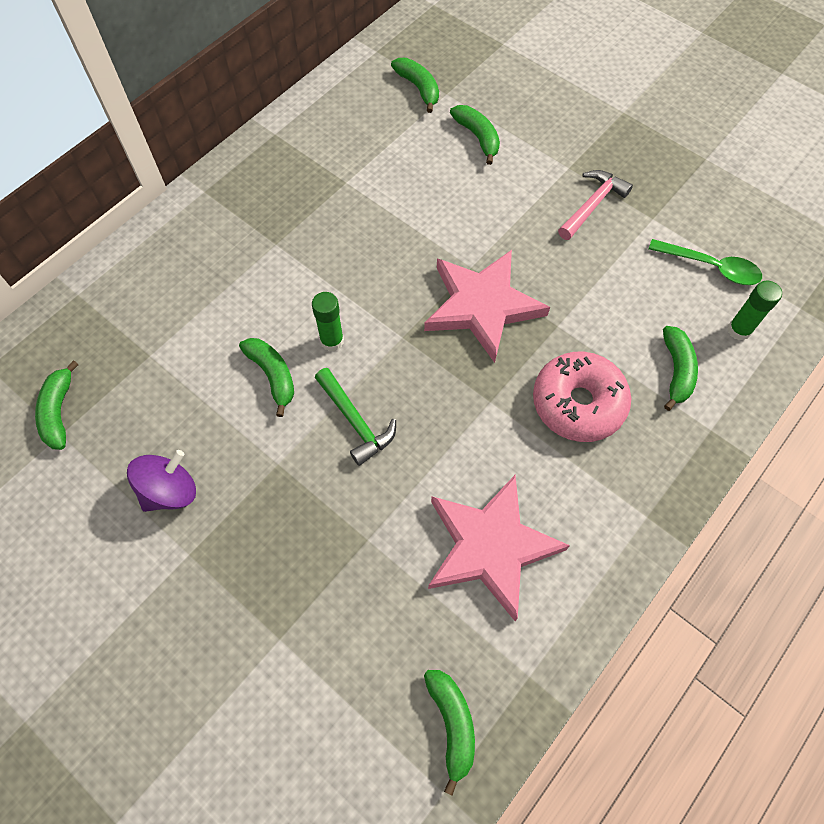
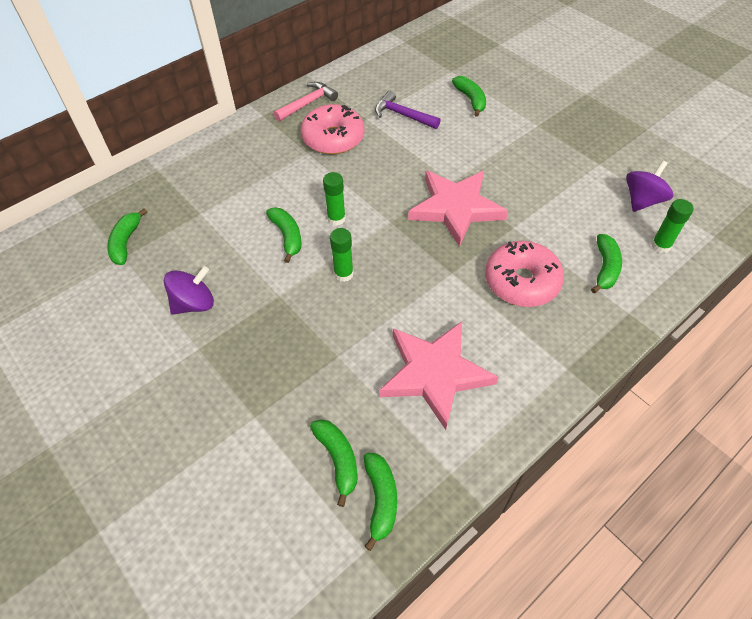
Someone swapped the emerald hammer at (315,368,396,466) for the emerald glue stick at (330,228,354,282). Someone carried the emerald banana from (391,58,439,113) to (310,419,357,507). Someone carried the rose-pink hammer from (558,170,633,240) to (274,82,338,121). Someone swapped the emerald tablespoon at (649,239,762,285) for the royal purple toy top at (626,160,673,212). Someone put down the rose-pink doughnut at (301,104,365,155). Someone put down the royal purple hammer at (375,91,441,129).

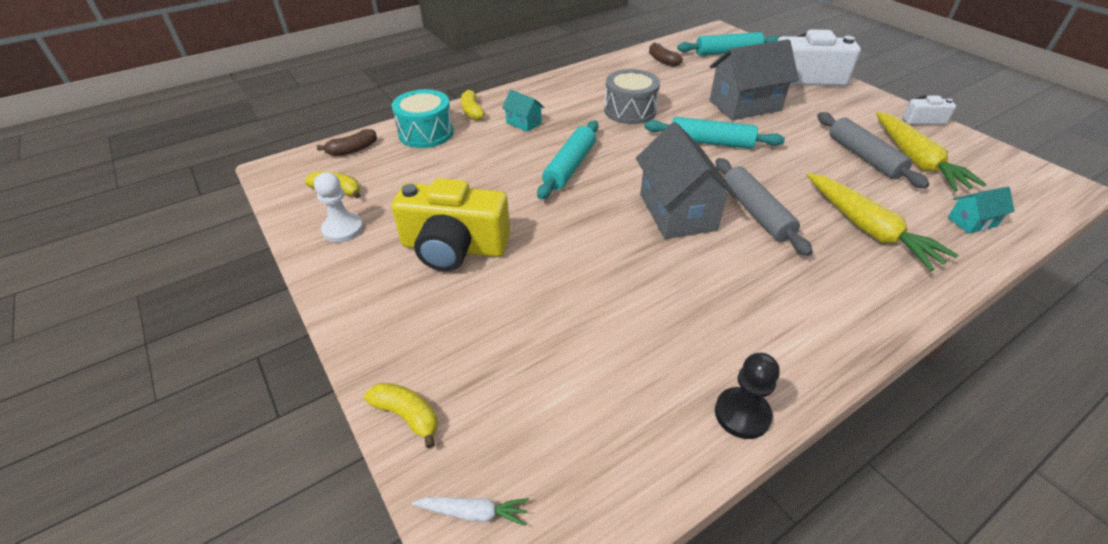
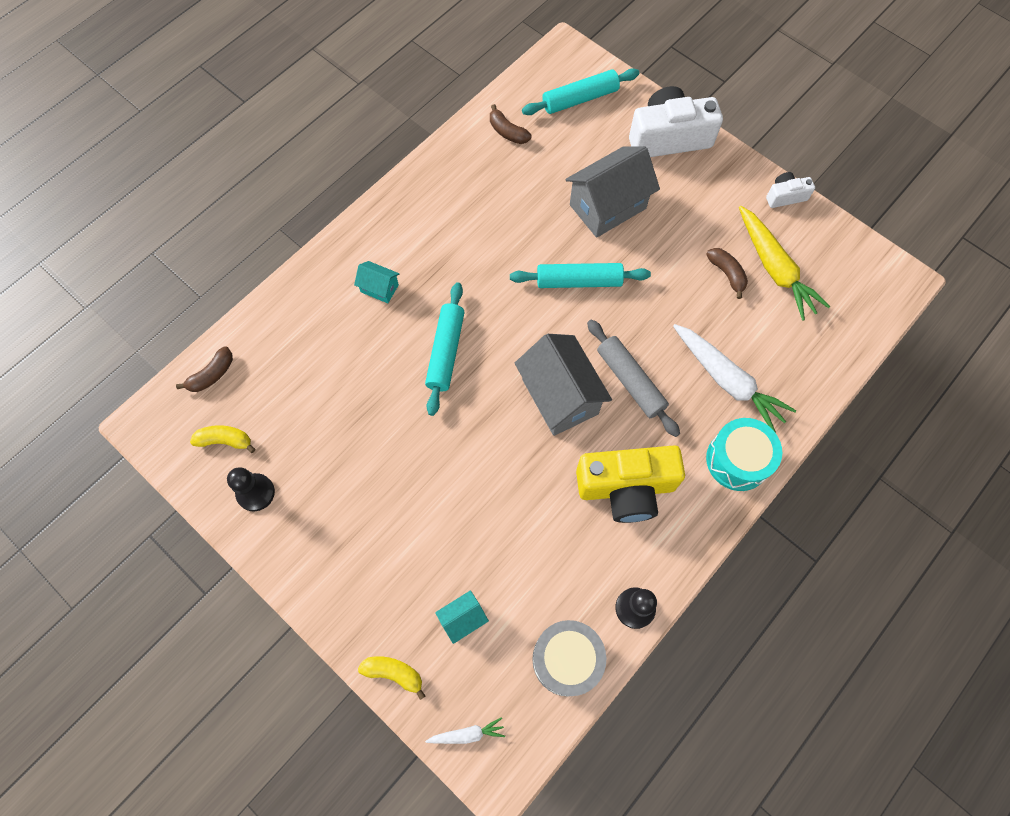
Someone repainted the white pawn at (314,172,363,243), which became the jet-black pawn at (227,467,275,511). Someone carried the turquoise drum from (392,89,454,148) to (706,418,782,491). Someone carried the golden camera from (392,178,510,271) to (576,445,685,523). Someone took away the golden banana at (461,89,485,120). Someone carried the gray drum from (604,69,660,124) to (532,620,606,697). Someone repainted the golden toy carrot at (807,173,958,271), which became the white toy carrot at (673,324,796,433). Someone swapped the gray dough roller at (817,112,929,188) for the brown banana at (706,248,748,299). Someone carried the turquoise toy house from (948,186,1014,234) to (435,590,489,644).

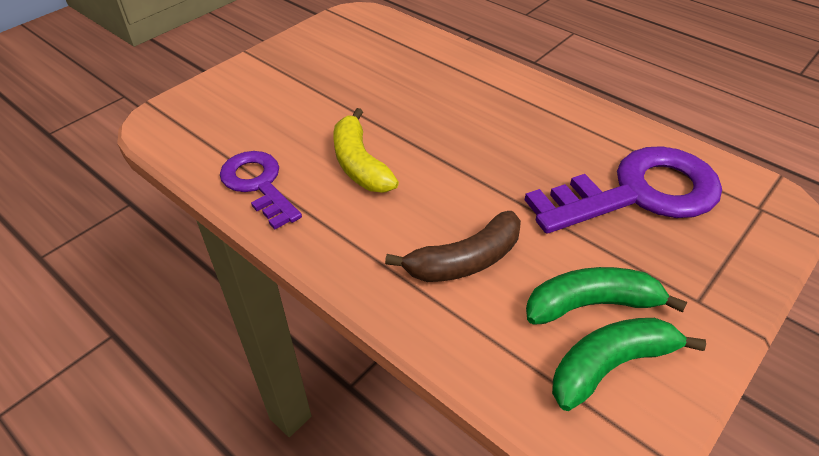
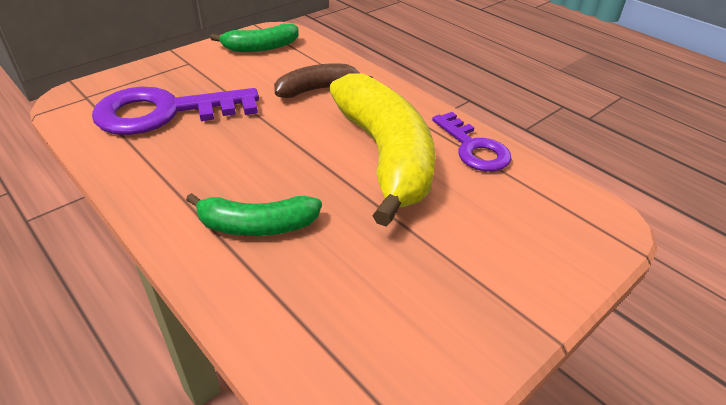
Someone scaled the golden banana at (333,108,399,192) by 1.91. Someone carried the emerald banana from (526,267,687,325) to (186,193,322,236).

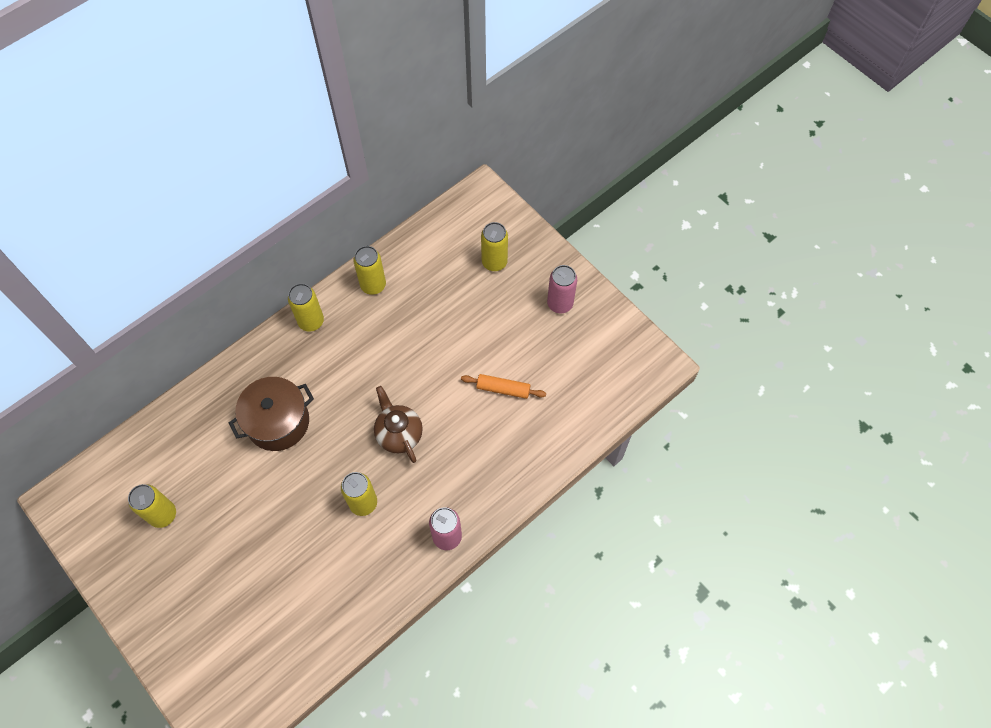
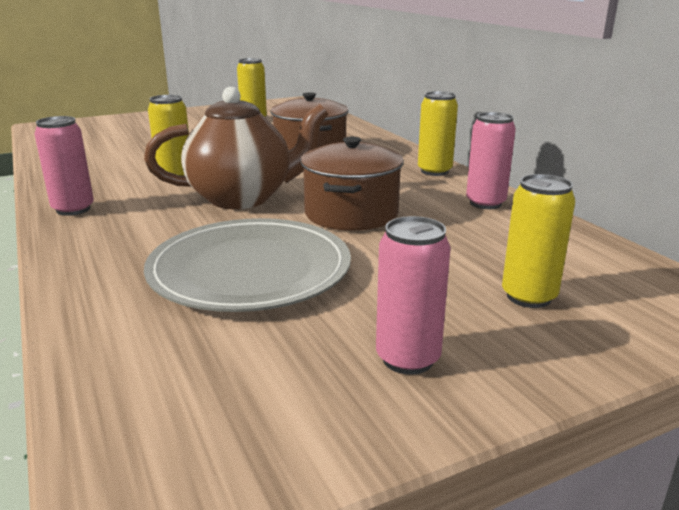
Someone repainted the golden soda can at (353,246,386,295), which became the rose-pink soda can at (466,112,516,209). Someone scaled the brown tea pot at (374,386,423,463) by 1.56. Someone swapped the orange dough roller at (461,374,546,399) for the gray dinner plate at (144,218,351,312). Someone put down the brown cooking pot at (300,137,404,231).

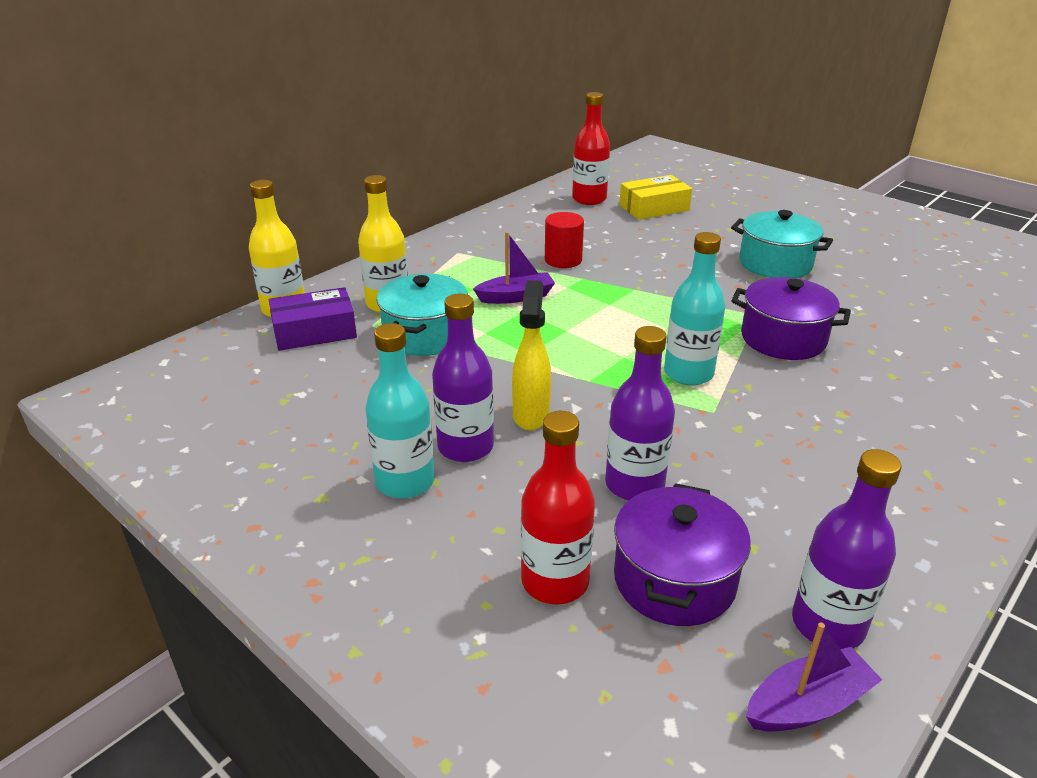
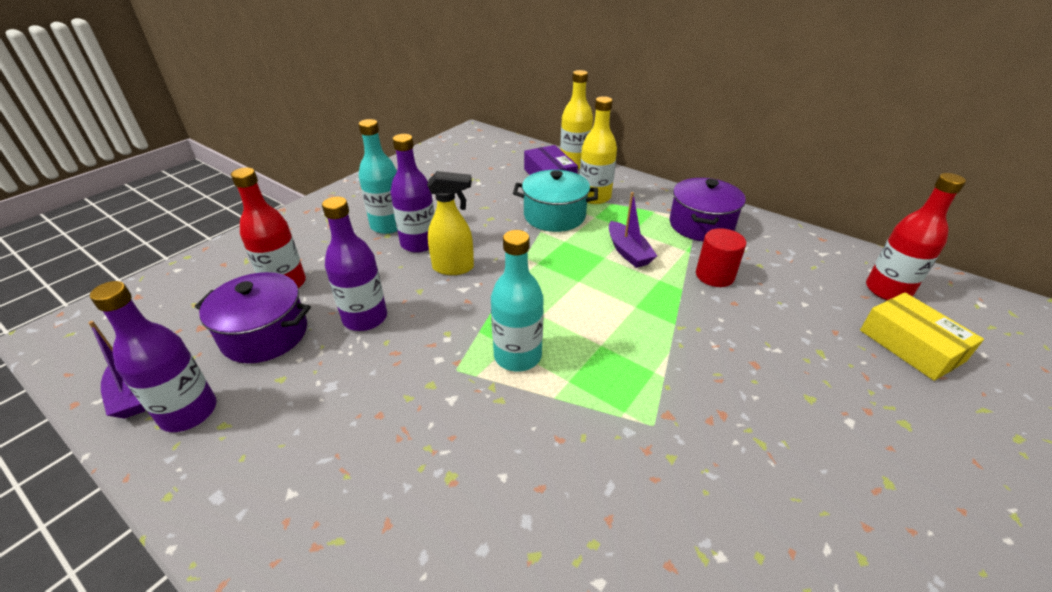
Someone took away the turquoise cooking pot at (731,210,833,278). Someone carried the royal purple cooking pot from (731,277,851,360) to (670,178,746,241).

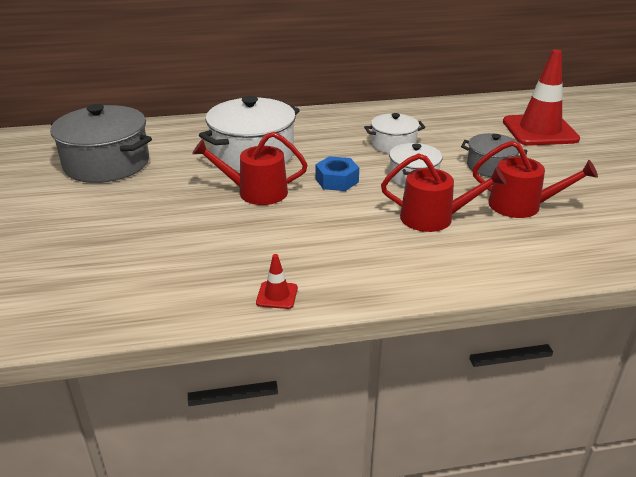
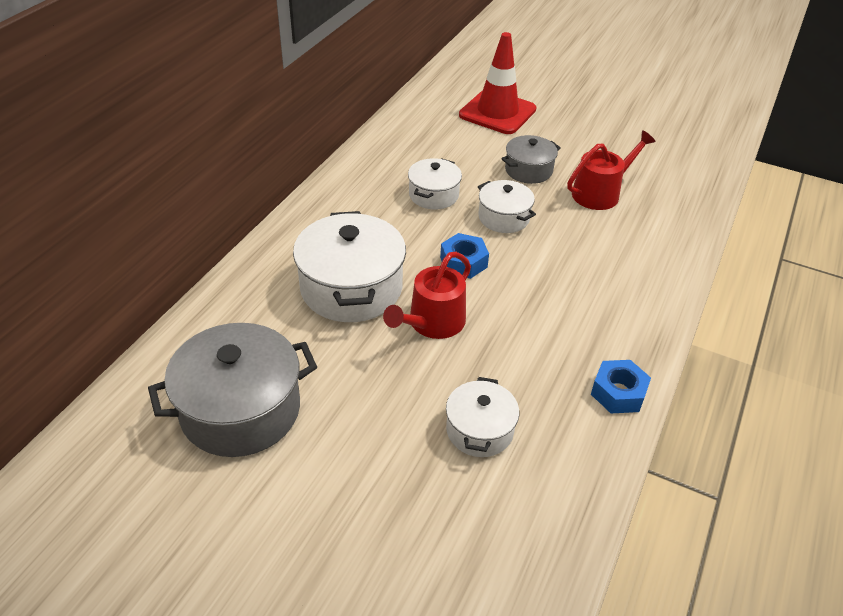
Someone swapped the red traffic cone at (256,254,298,309) for the cobalt hex nut at (591,360,651,413). Someone took away the red watering pot at (381,153,506,232). Someone put down the white cooking pot at (446,377,519,457).

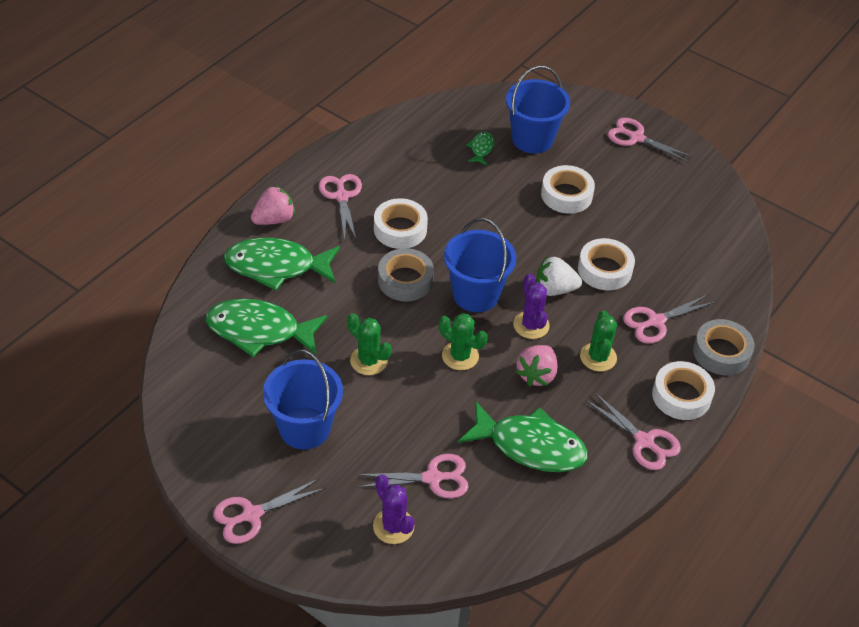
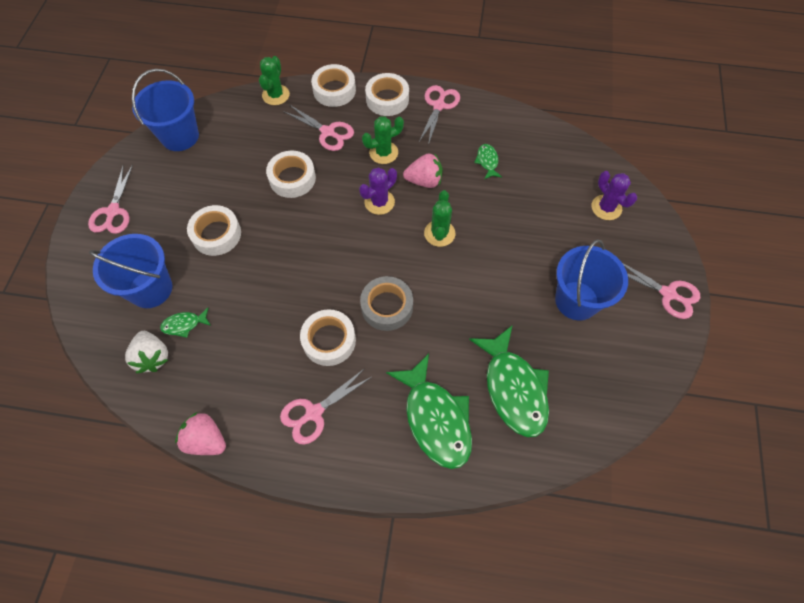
Someone carried the rose-pink berry from (251,185,295,225) to (175,412,226,455). Someone carried the emerald saguaro cactus from (347,313,392,375) to (259,56,290,105). Someone took away the rose-pink scissors at (357,454,469,499). Someone rotated the royal purple saguaro cactus at (373,474,414,544) by 60 degrees counterclockwise. Someone carried the cobalt bucket from (444,218,516,312) to (132,69,199,151). Someone scaled the emerald fish figure at (458,401,588,472) by 0.45. Someone carried the white berry from (536,256,582,296) to (125,331,168,373). Someone repainted the gray sticky tape at (693,319,754,375), which became the white sticky tape at (311,64,356,107).

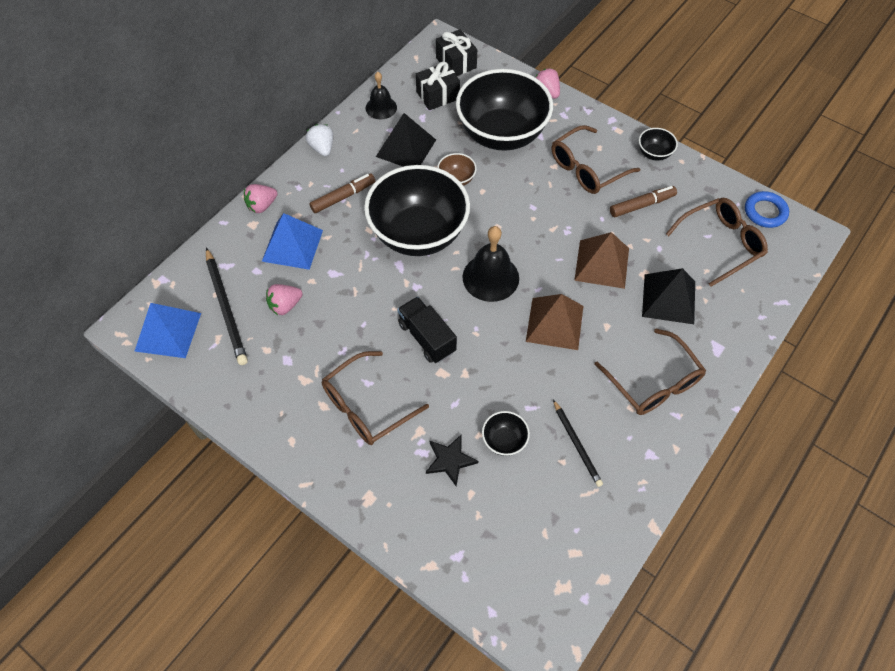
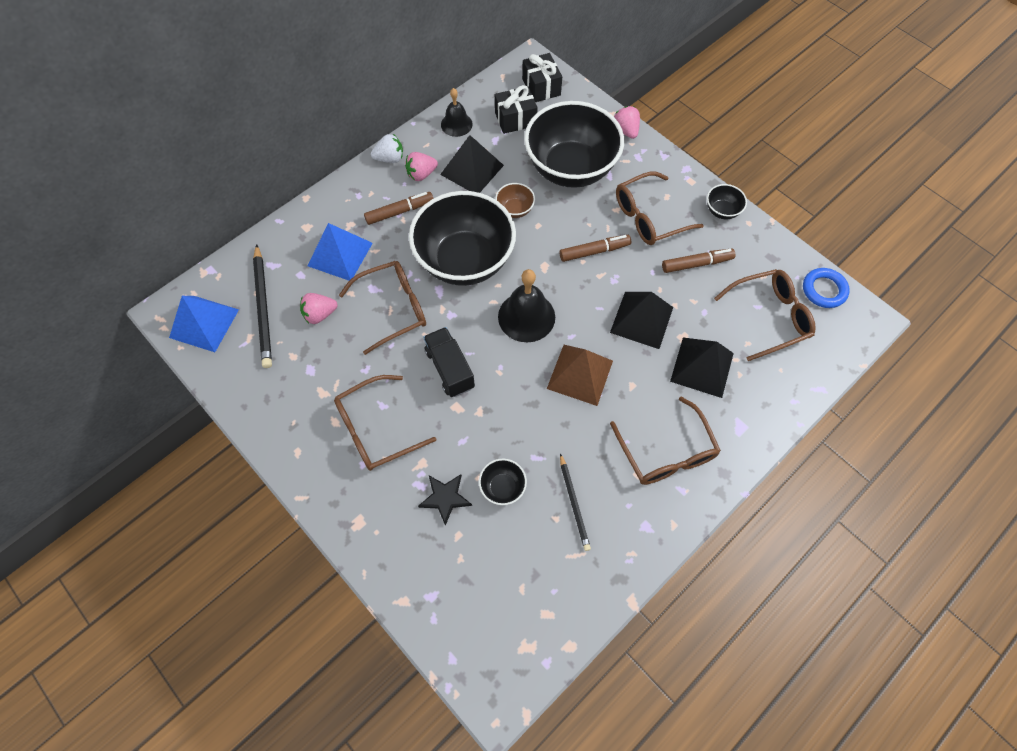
Someone carried the rose-pink berry from (244,184,277,213) to (405,152,438,181). Someone rotated the white berry at (306,124,333,156) by 90 degrees clockwise. Someone repainted the brown solid pyramid at (574,232,629,289), which became the jet-black solid pyramid at (610,292,673,349). Someone put down the brown eyeglasses at (339,261,426,355). Someone put down the brown marker pen at (559,235,631,262).

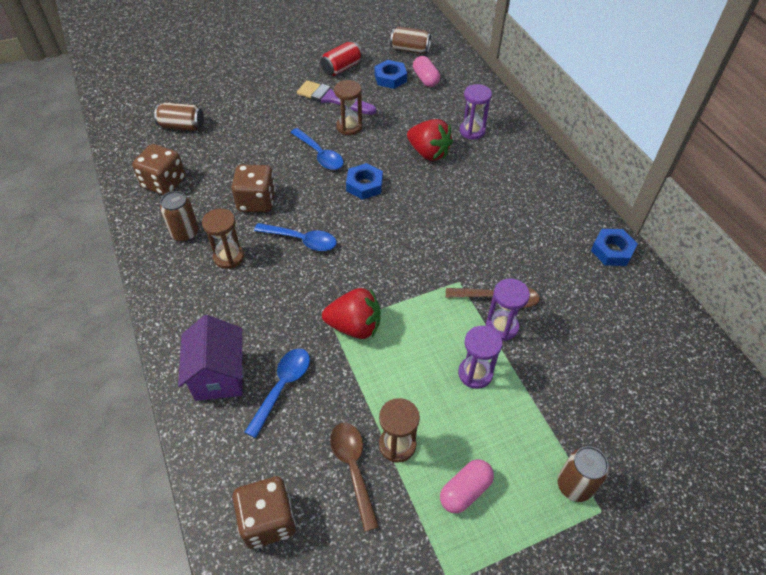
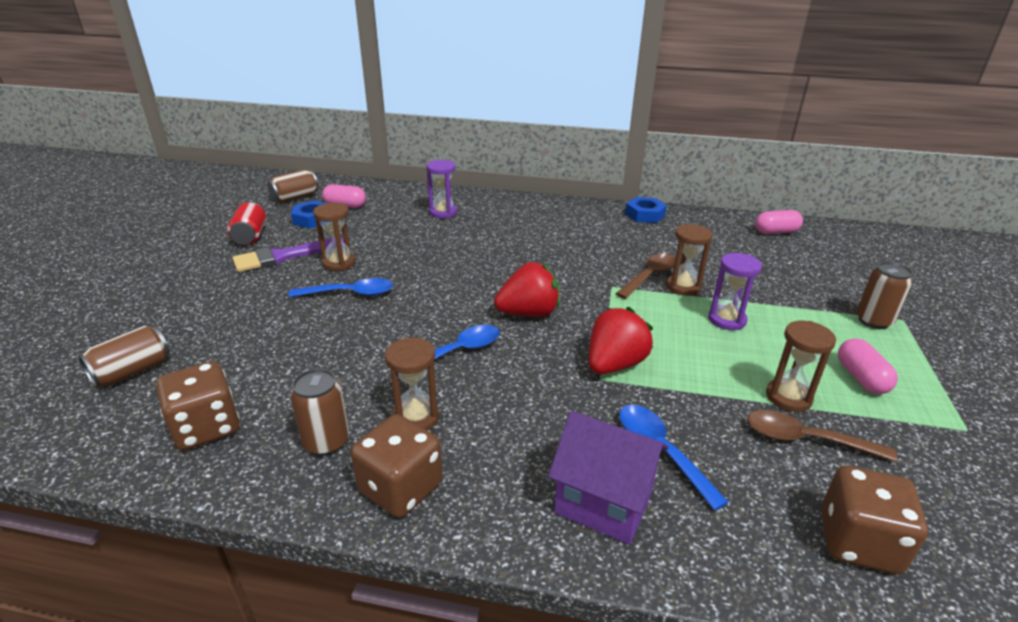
Someone carried the brown die from (231,164,276,213) to (351,414,443,518). Someone took away the cobalt hex nut at (346,163,383,200). Someone carried the red berry from (407,119,453,161) to (494,262,560,317). Someone repainted the royal purple sand timer at (486,278,530,341), which became the brown sand timer at (666,224,713,296). Someone put down the rose-pink pill shape at (755,210,803,234).

